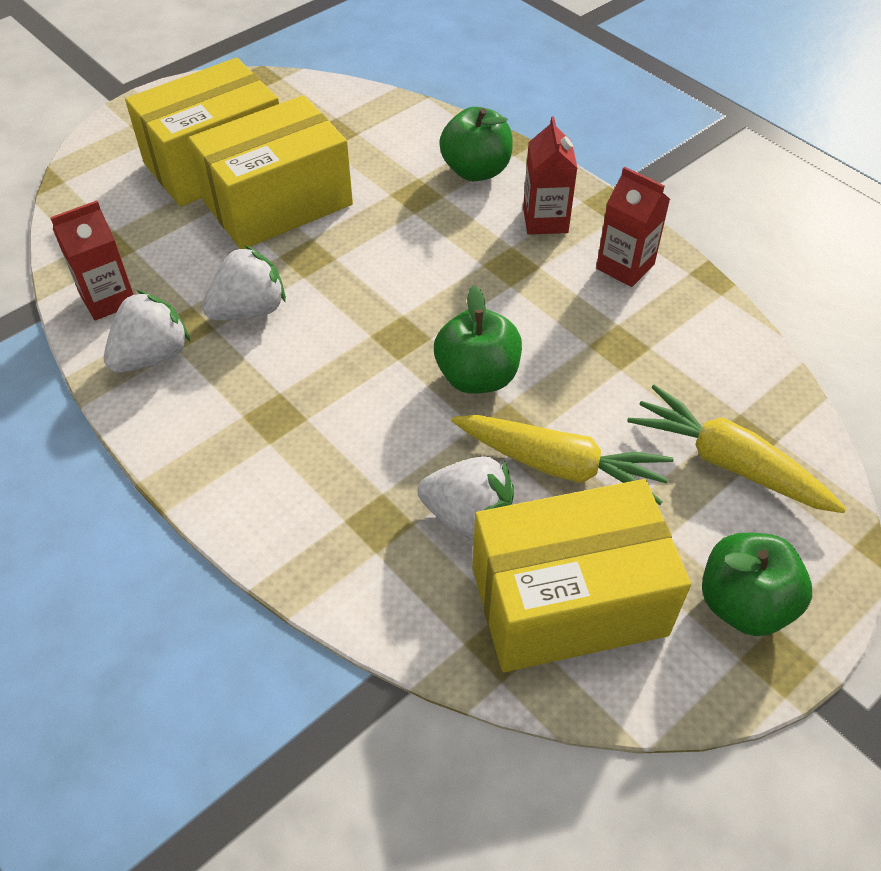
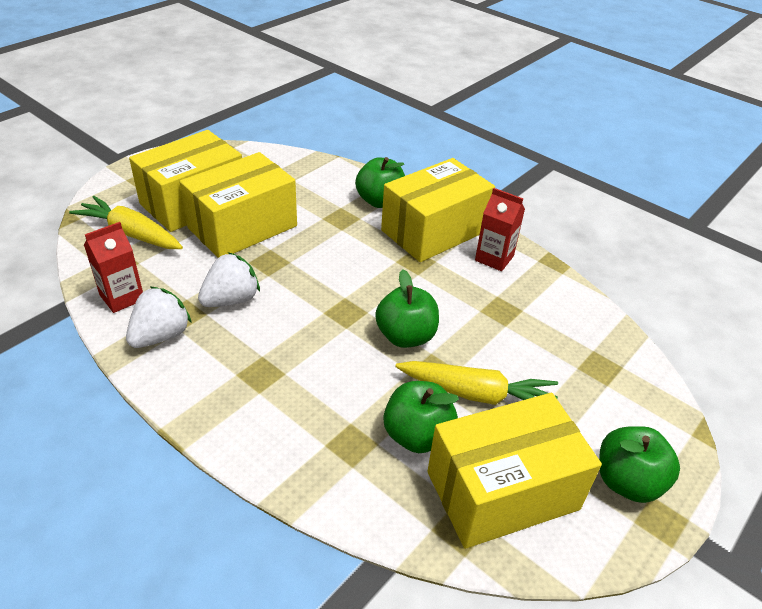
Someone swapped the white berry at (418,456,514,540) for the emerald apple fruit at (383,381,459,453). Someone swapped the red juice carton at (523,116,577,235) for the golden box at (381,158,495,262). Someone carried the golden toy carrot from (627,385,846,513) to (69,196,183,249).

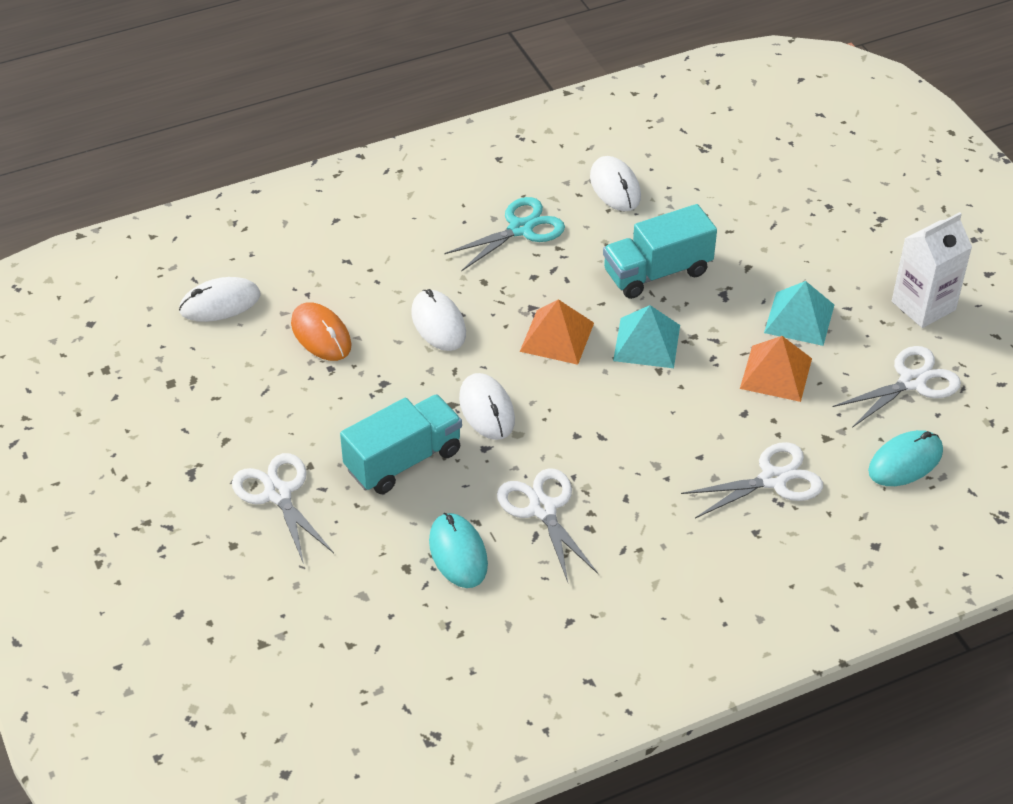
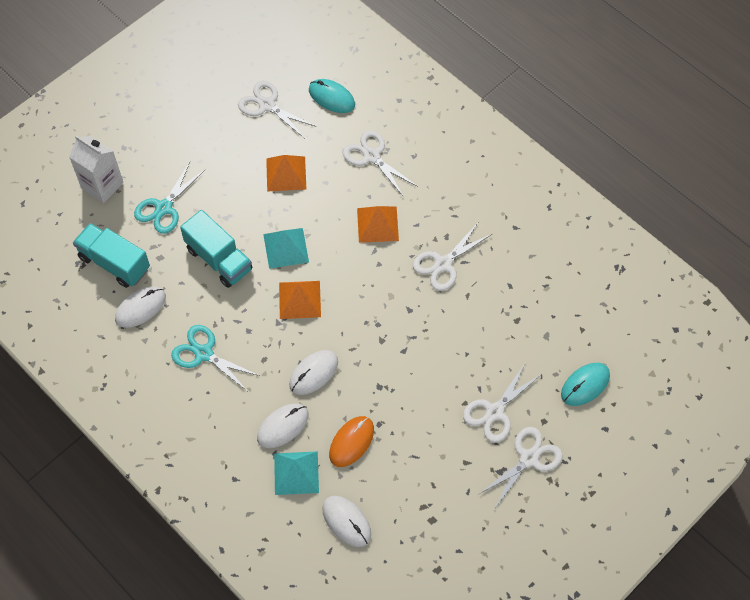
Someone carried the turquoise toy truck from (340,394,462,494) to (73,223,150,288). Someone carried the turquoise mouse from (429,513,488,588) to (561,363,610,406). Someone carried the white mouse from (459,373,515,440) to (257,403,309,448). Someone carried the turquoise solid pyramid from (764,281,834,346) to (274,451,319,495). Someone carried the white juice carton from (892,212,972,328) to (69,135,123,203). Someone put down the turquoise scissors at (134,162,206,234). Someone put down the orange solid pyramid at (357,206,399,243). Someone put down the white scissors at (479,427,563,508).

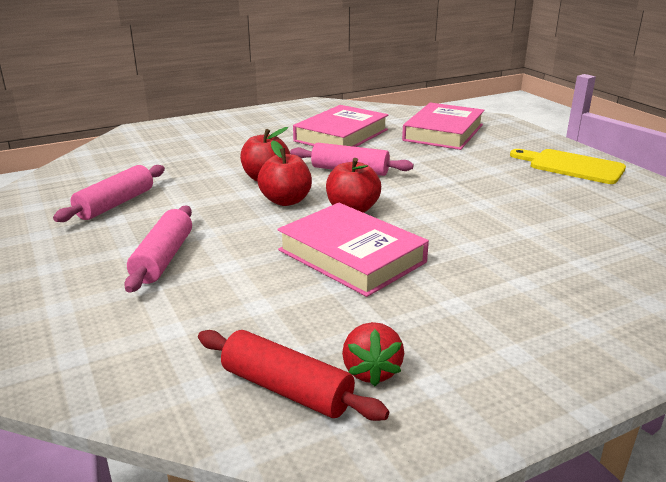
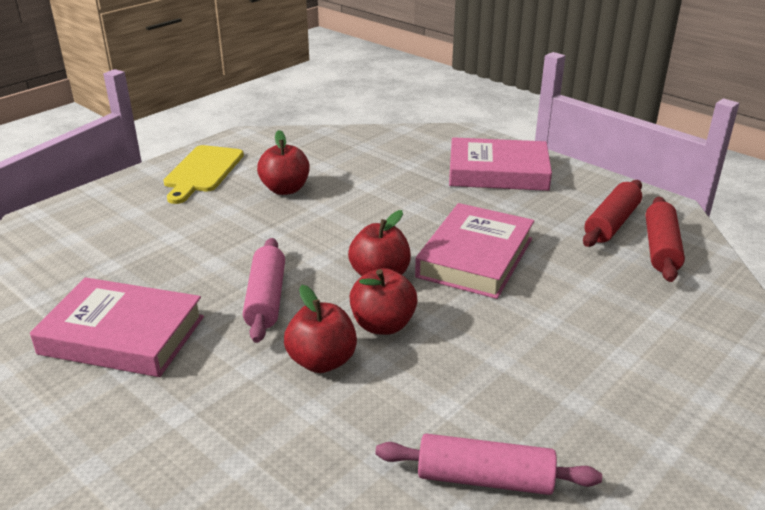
Someone took away the rose-pink dough roller at (124,206,192,293). Someone swapped the red berry at (342,322,404,387) for the red dough roller at (583,180,642,247). Someone carried the rose-pink hardcover from (402,103,484,150) to (449,137,552,191). Someone put down the red apple fruit at (257,130,310,195).

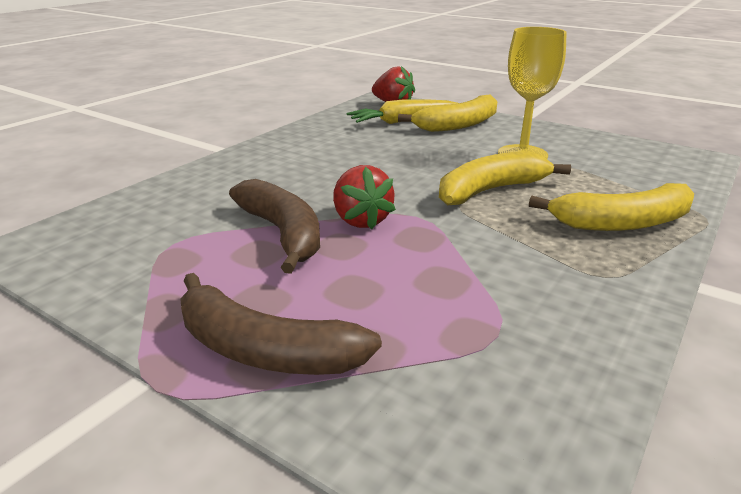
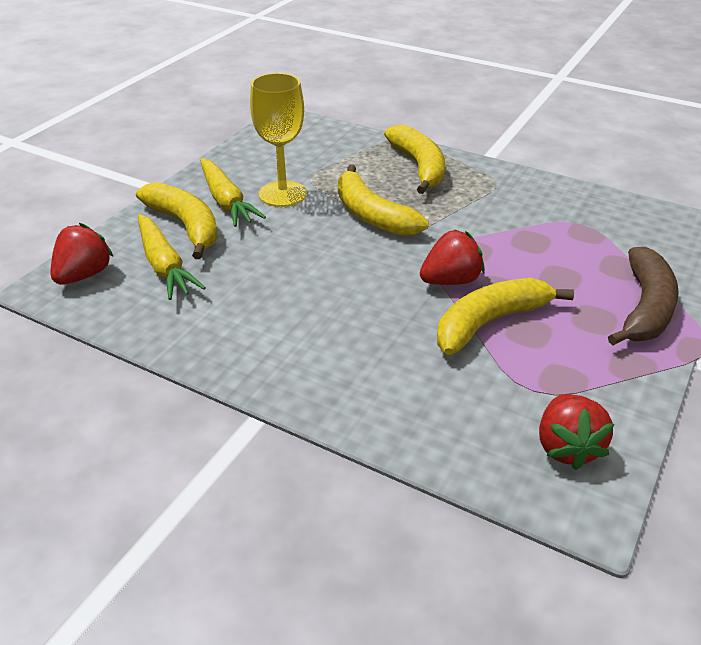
Someone repainted the brown banana at (229,179,320,274), which became the golden banana at (437,278,574,355). Someone put down the golden toy carrot at (200,158,266,227). Someone put down the red berry at (539,394,614,470).

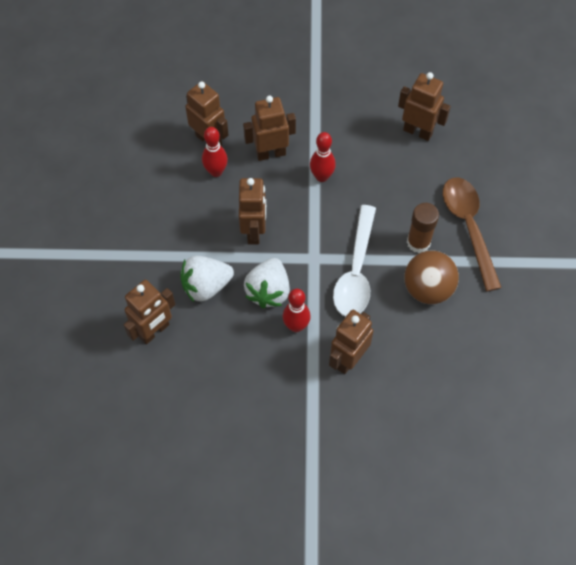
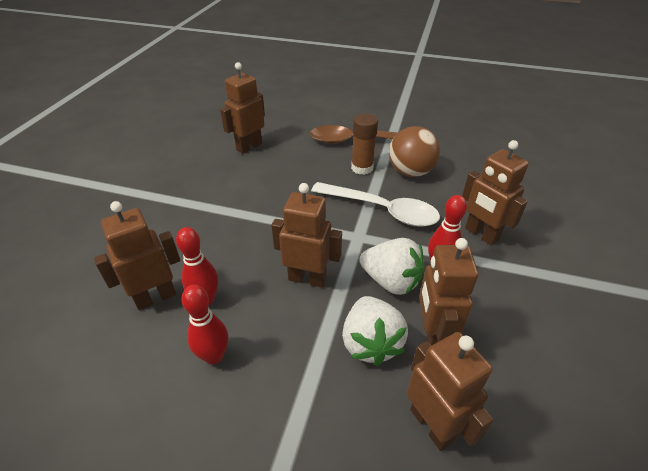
Someone carried the brown robot from (243,95,296,161) to (419,238,478,345). Someone carried the red skittle from (310,132,336,182) to (181,285,228,365).

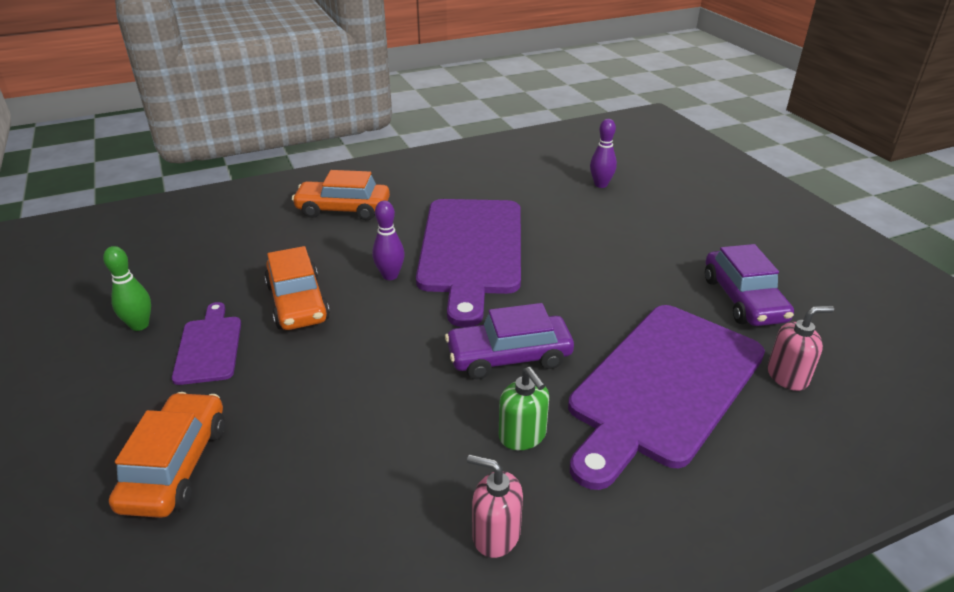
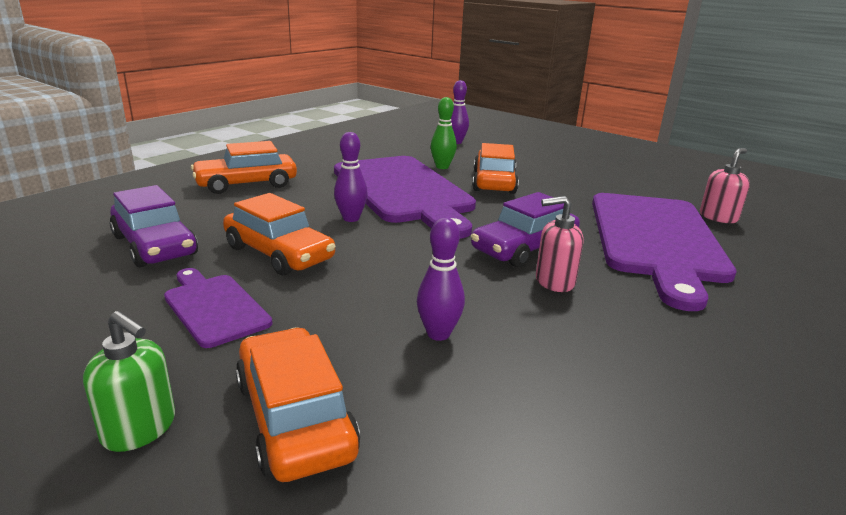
Someone carried the emerald skittle from (103,246,151,331) to (431,97,457,169). Someone carried the rose-pink soap dispenser from (467,454,523,558) to (536,196,583,292). Someone carried the emerald soap dispenser from (499,367,549,450) to (83,311,175,452). Someone carried the royal purple automobile from (705,244,794,326) to (109,185,198,268). Someone put down the royal purple skittle at (417,217,465,341). Someone put down the orange automobile at (472,143,519,194).

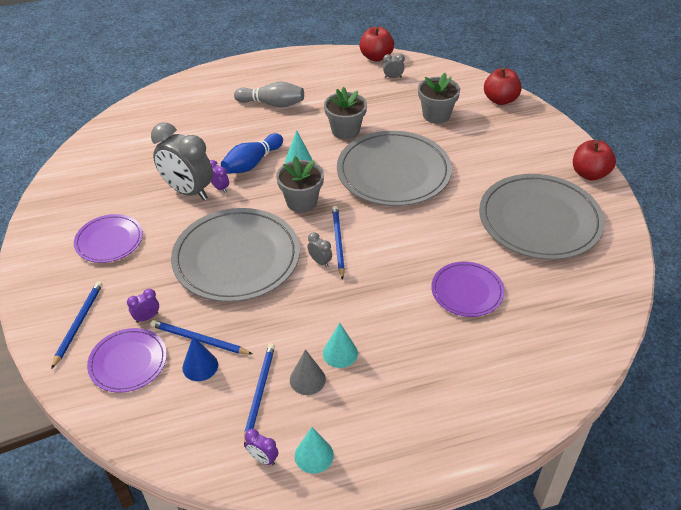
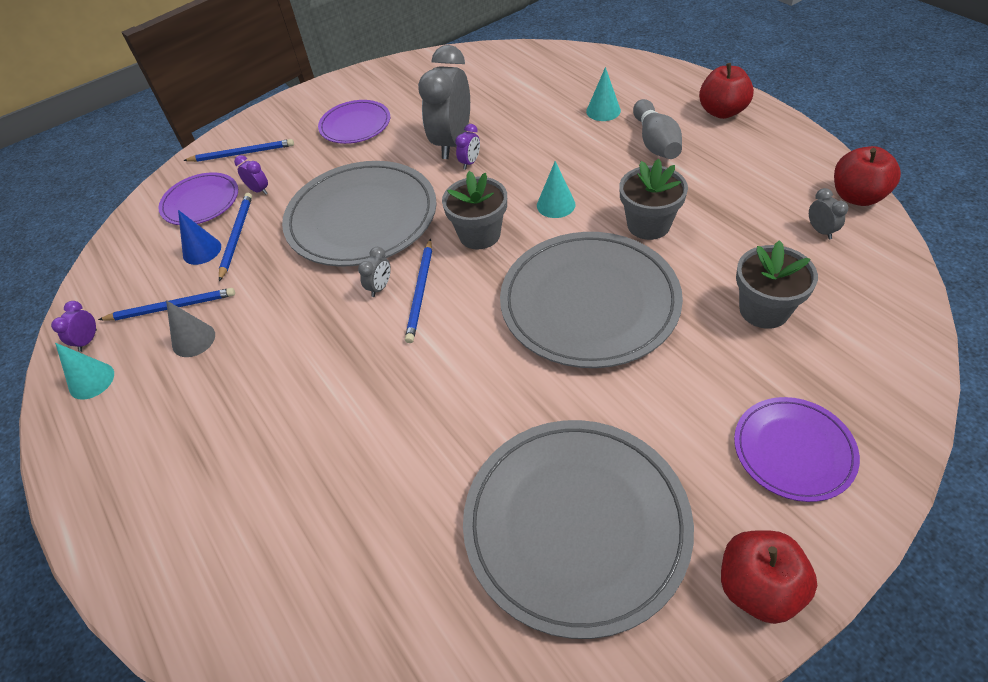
Someone took away the cobalt skittle at (221,133,283,174). Someone carried the turquoise solid cone from (323,323,358,368) to (586,67,621,121). Someone rotated the cobalt wooden pencil at (332,206,345,280) by 120 degrees clockwise. Someone carried the royal purple dinner plate from (431,262,505,317) to (734,397,860,502). Someone carried the red apple fruit from (484,68,522,105) to (699,63,754,119).

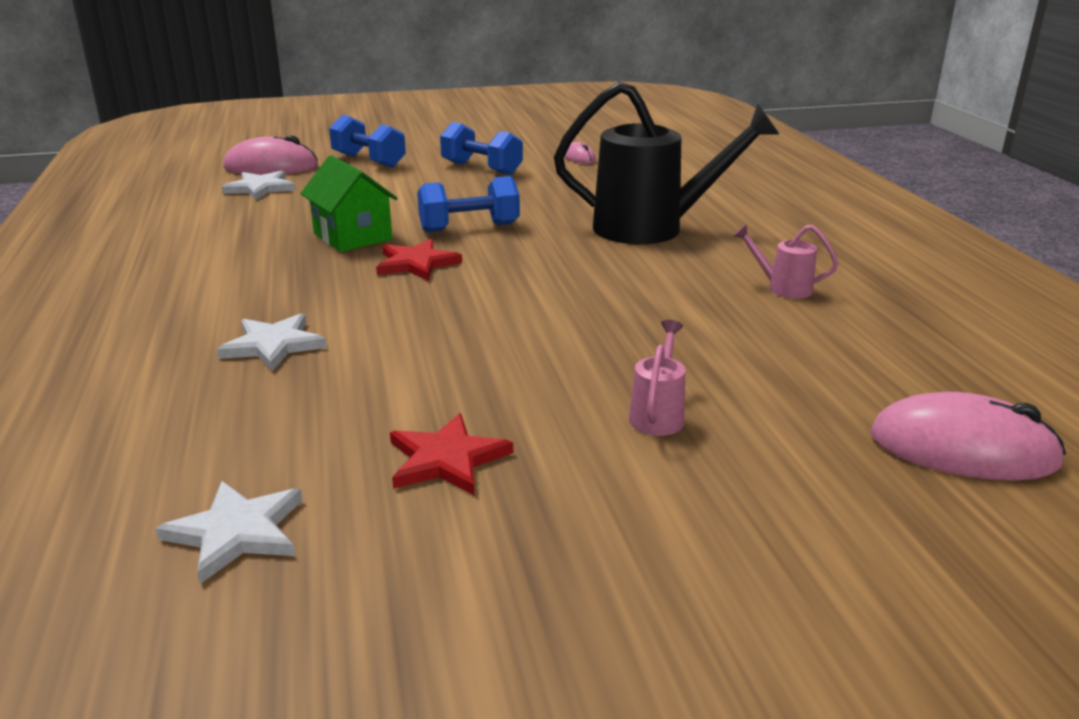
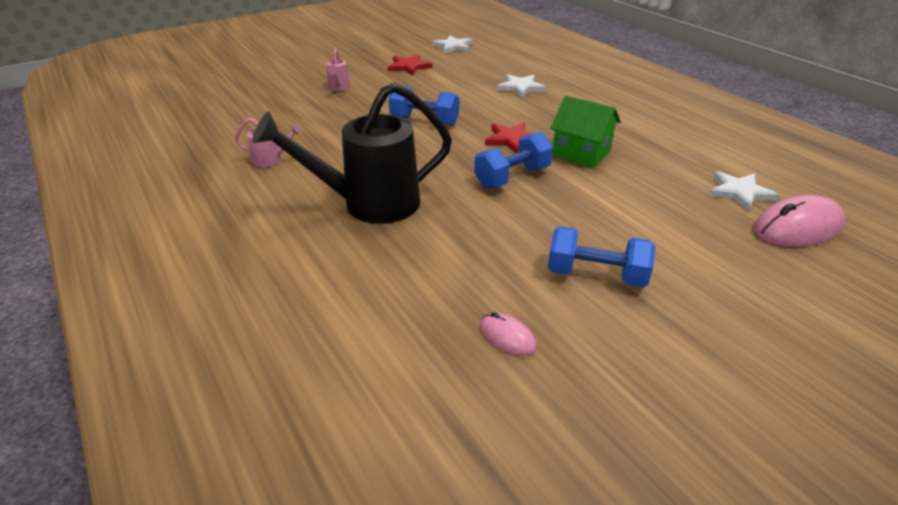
Someone carried the cobalt free weight from (329,115,406,168) to (389,86,459,126). Someone took away the rose-pink mouse at (870,392,1066,481).

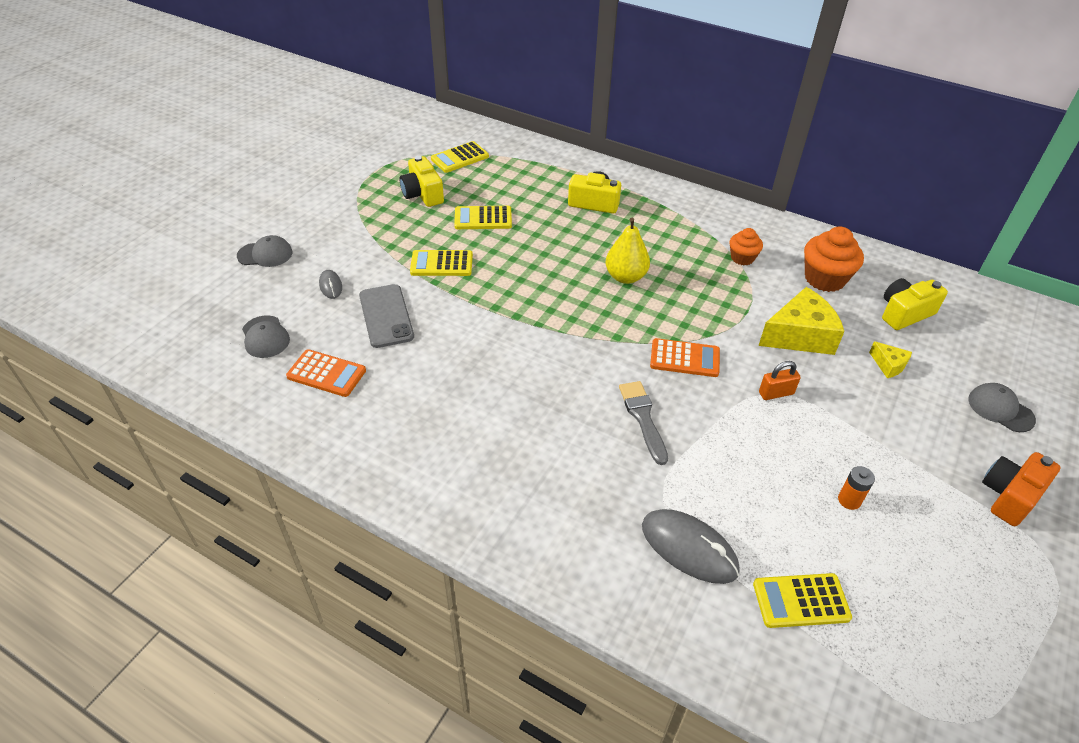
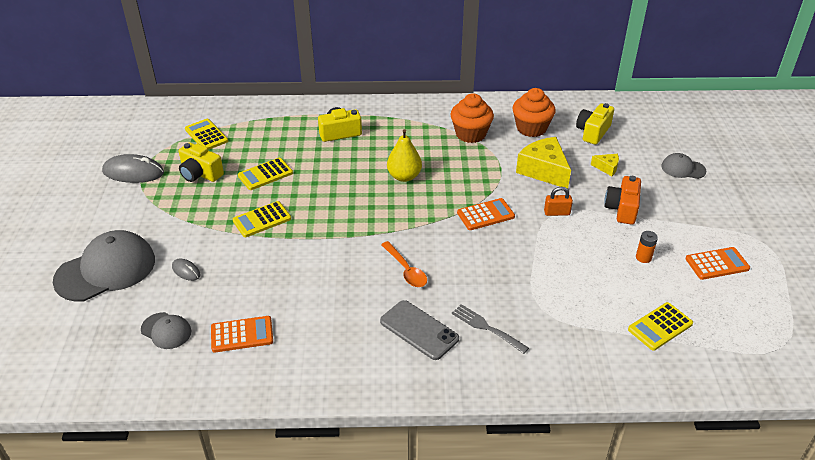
Someone scaled the gray peaked cap at (237,235,292,267) by 2.00. Someone carried the gray smartphone from (359,284,414,348) to (380,300,459,360). Someone rotated the golden adding machine at (431,141,489,173) by 120 degrees clockwise. Someone took away the gray paintbrush at (619,381,668,465). Someone carried the gray mouse from (642,509,740,584) to (102,154,164,183). Someone scaled the orange fairy cake at (729,228,763,265) by 1.69. Someone rotated the golden cheese wedge at (759,287,844,355) by 75 degrees counterclockwise. Someone rotated the orange padlock at (759,361,801,400) by 45 degrees clockwise. Someone carried the orange camera from (982,452,1061,526) to (604,176,641,225). Someone put down the orange tablespoon at (381,241,427,287). Someone put down the gray table fork at (452,304,529,354). Someone put down the orange adding machine at (686,247,750,280).

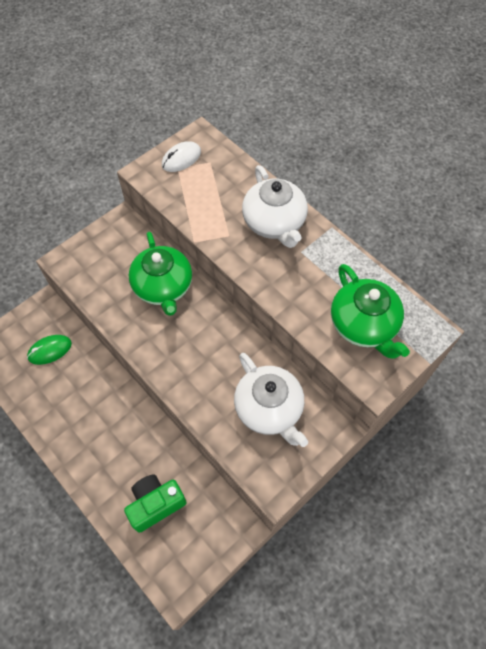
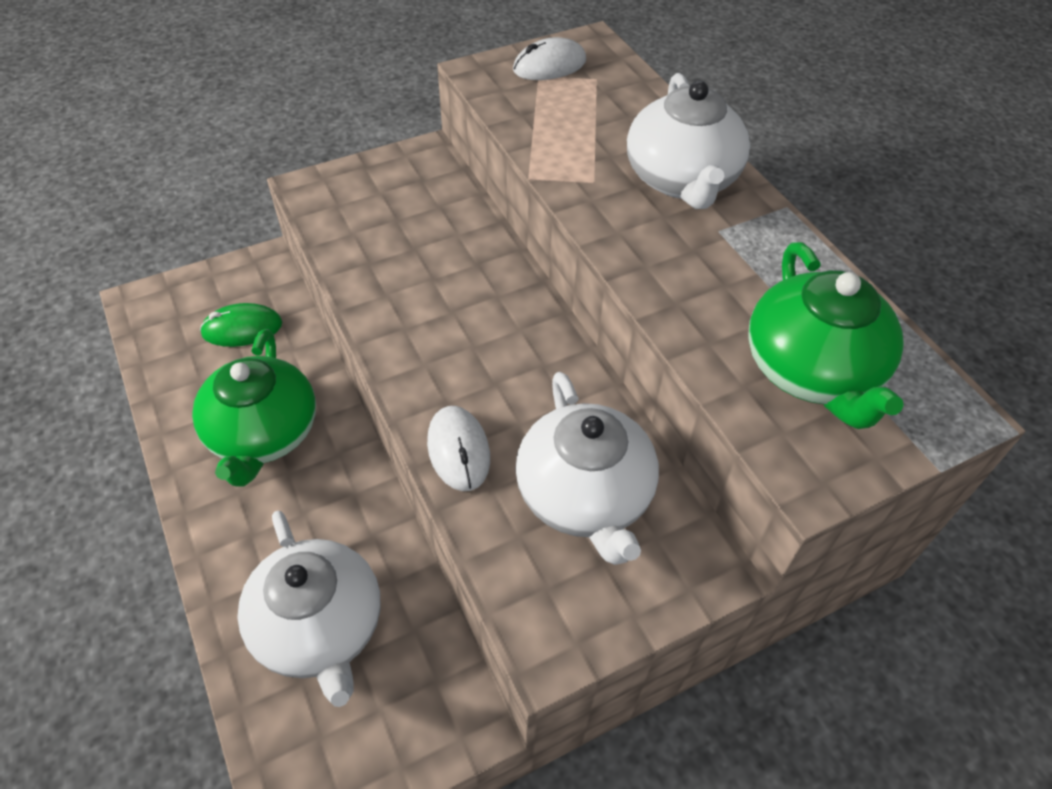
Someone swapped the emerald camera at (124,474,187,533) for the white tea pot at (237,511,380,707). Someone carried the emerald tea pot from (129,231,192,316) to (192,329,316,487). Someone put down the white mouse at (427,406,490,491).

